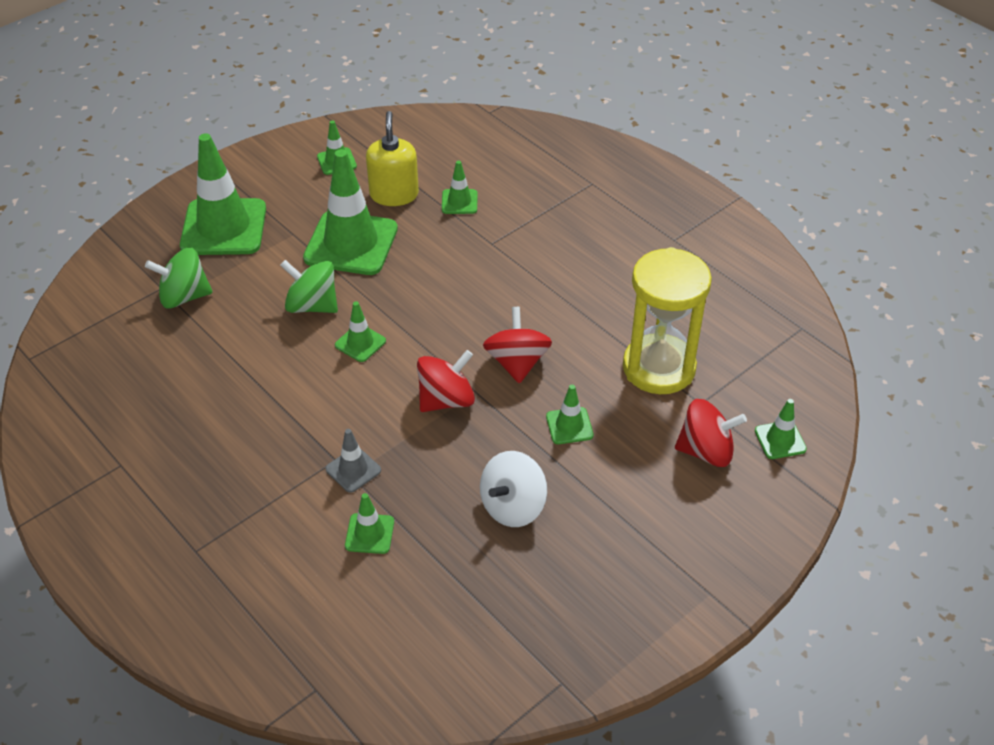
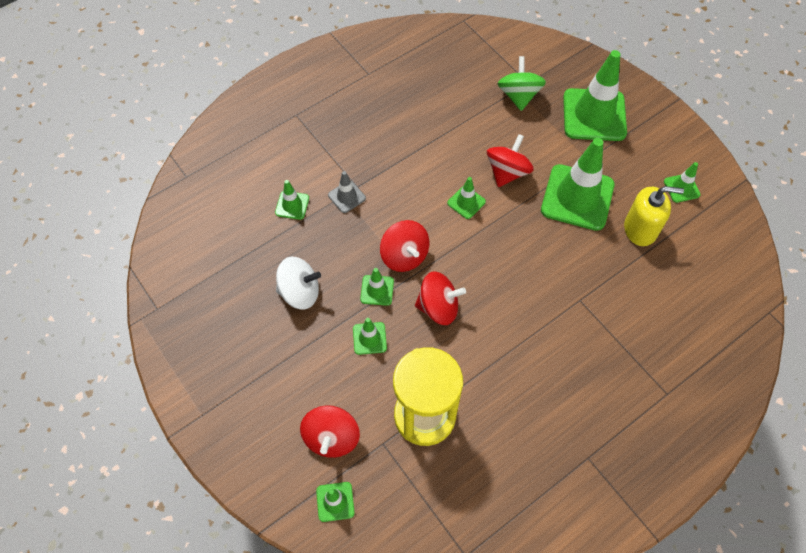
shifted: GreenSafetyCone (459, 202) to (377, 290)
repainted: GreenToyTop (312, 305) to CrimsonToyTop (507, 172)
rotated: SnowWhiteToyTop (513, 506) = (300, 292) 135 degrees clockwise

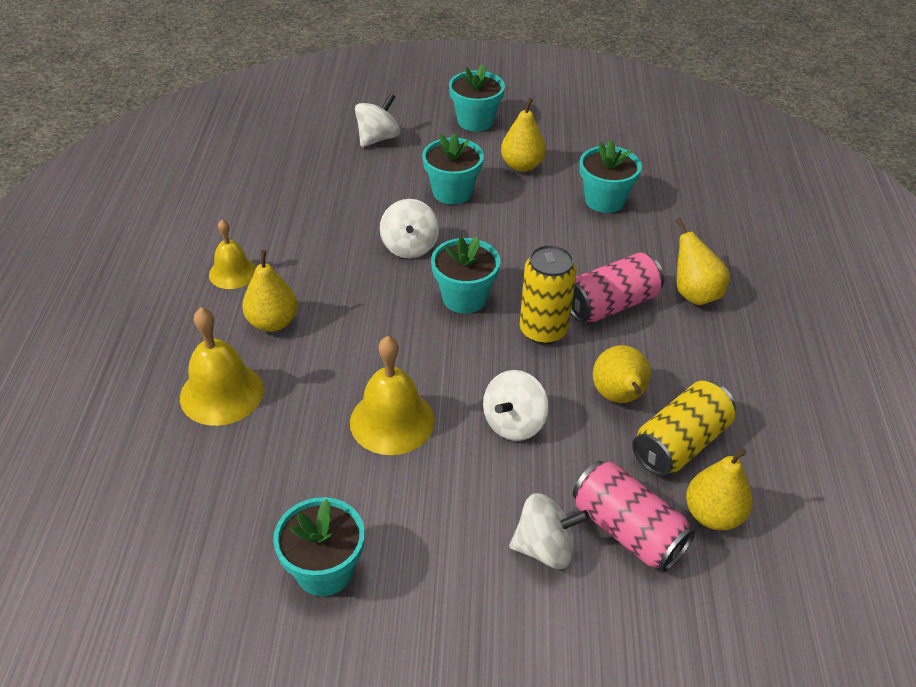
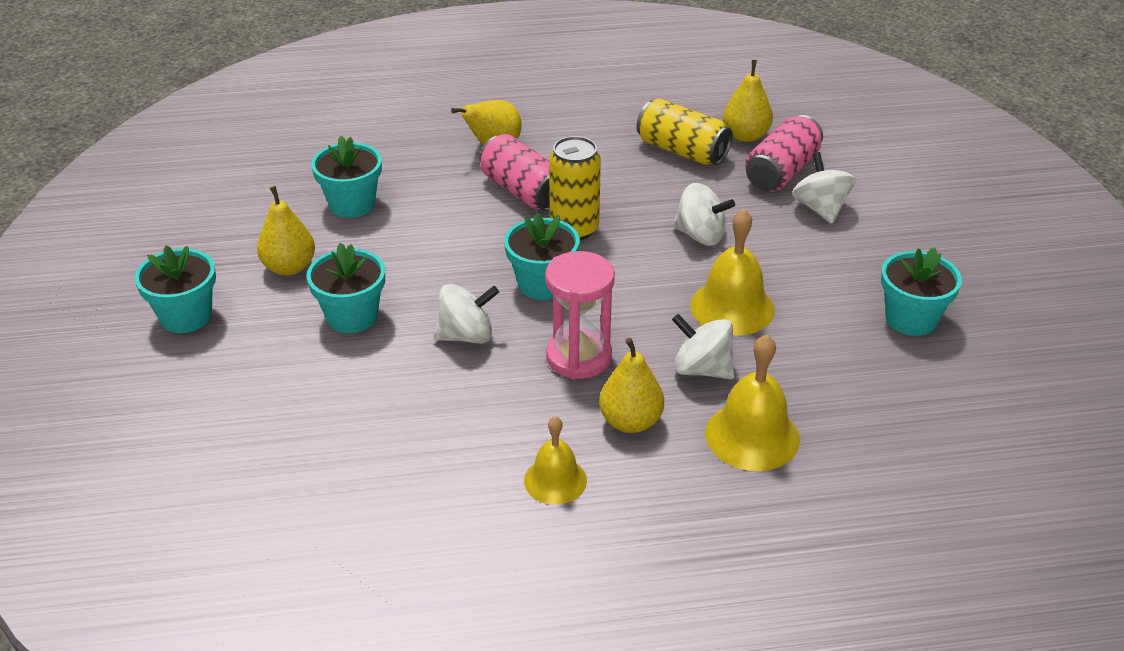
gone: YellowPearFruit (619, 397)
new: RosePinkSandTimer (579, 357)
shifted: SnowWhiteToyTop (378, 138) to (702, 369)

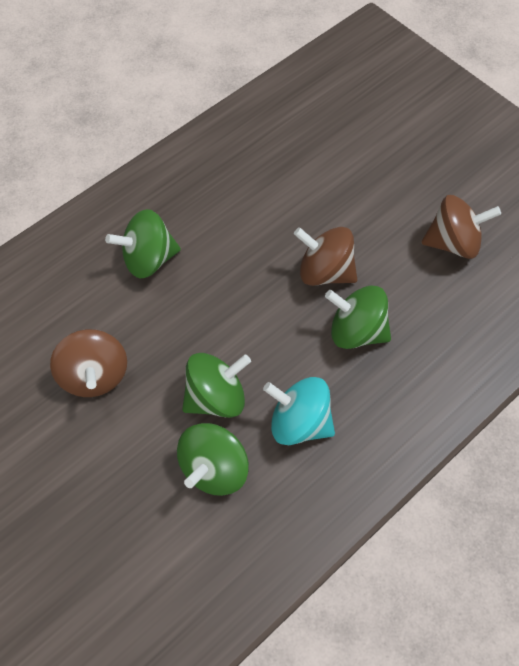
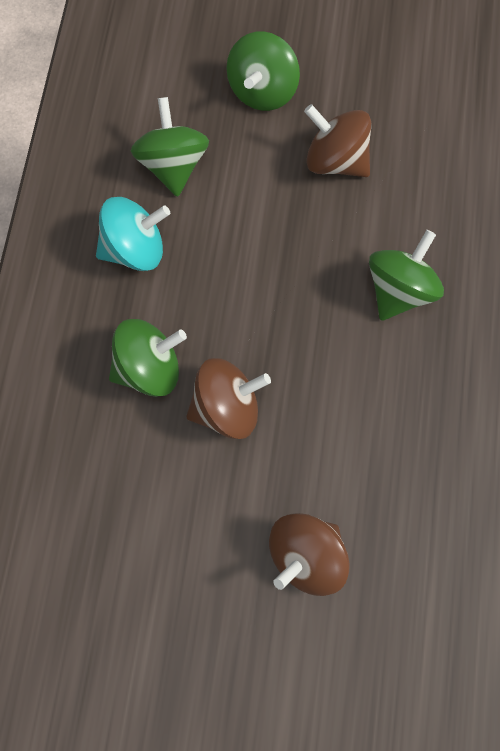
shifted: GreenToyTop (216, 397) to (262, 90); RussetToyTop (453, 242) to (306, 557)

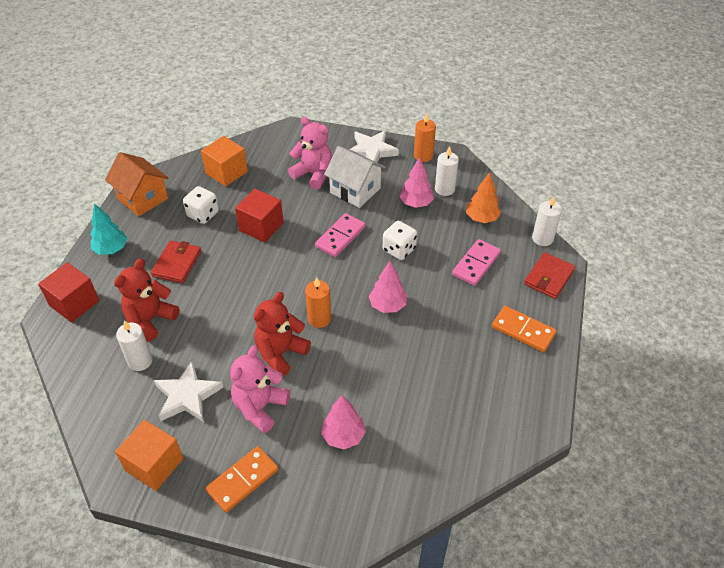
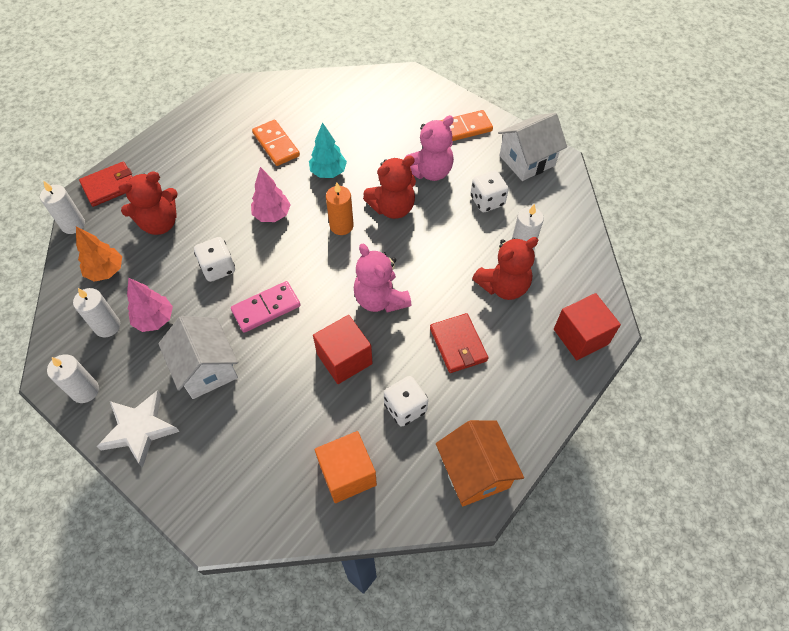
gone: RosePinkFirTree (343, 436)
shifted: TealFirTree (111, 249) to (328, 172); RosePinkTeddyBear (313, 174) to (380, 299); OrangeDominoTile (523, 330) to (276, 145)
swapped: OrangeCube (154, 464) to SnowWhiteHouse (527, 160); SnowWhiteFivePointedStar (187, 396) to SnowWhiteDice (487, 201); RosePinkDominoTile (476, 264) to CrimsonTeddyBear (159, 223)
repainted: OrangeCandle (423, 156) to SnowWhiteCandle (85, 391)
rotated: CrimsonWallet (177, 263) = (458, 345) 60 degrees counterclockwise

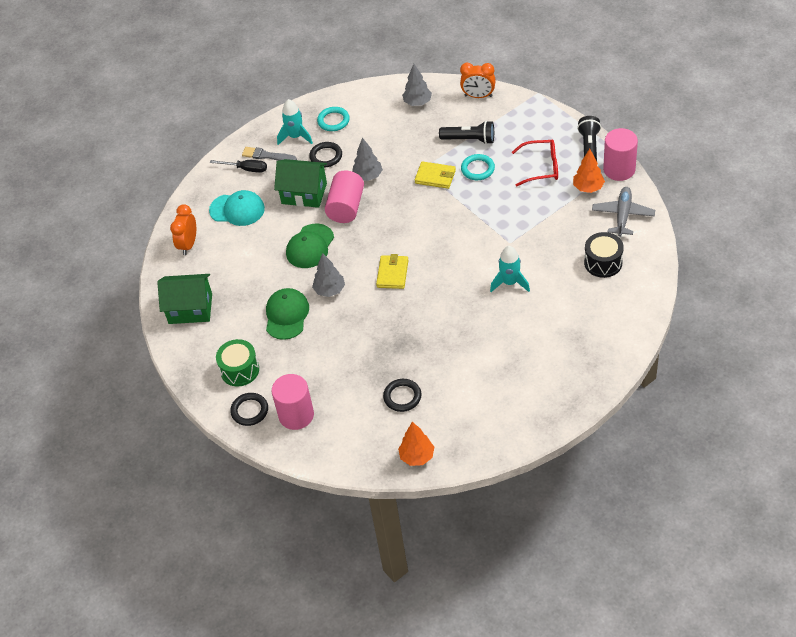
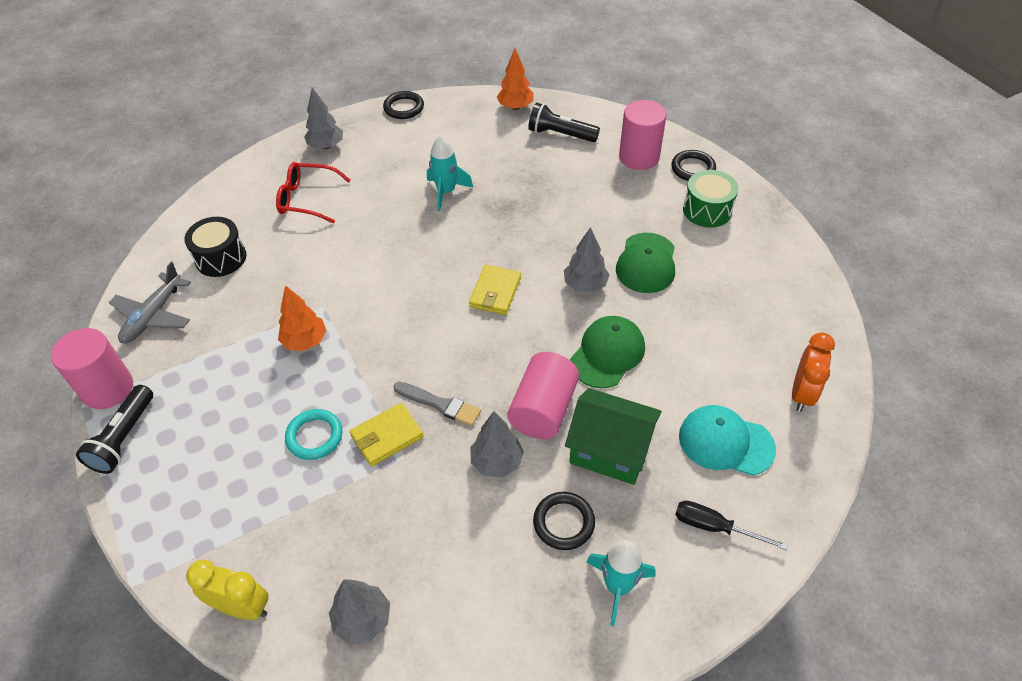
gone: GreenHouse (190, 309); TealTorus (333, 121)
new: GrayFirTree (326, 146)
shifted: GrayBrush (267, 156) to (439, 404); EbonyTorus (402, 397) to (404, 108); EbonyTorch (469, 139) to (560, 134); TealRocket (510, 282) to (446, 192); CrimsonGlasses (541, 167) to (308, 199); OrangeFirTree (588, 188) to (305, 341)
repainted: OrangeClock (478, 96) to YellowClock (242, 607)
rotated: YellowWallet (435, 177) = (387, 436) 60 degrees counterclockwise

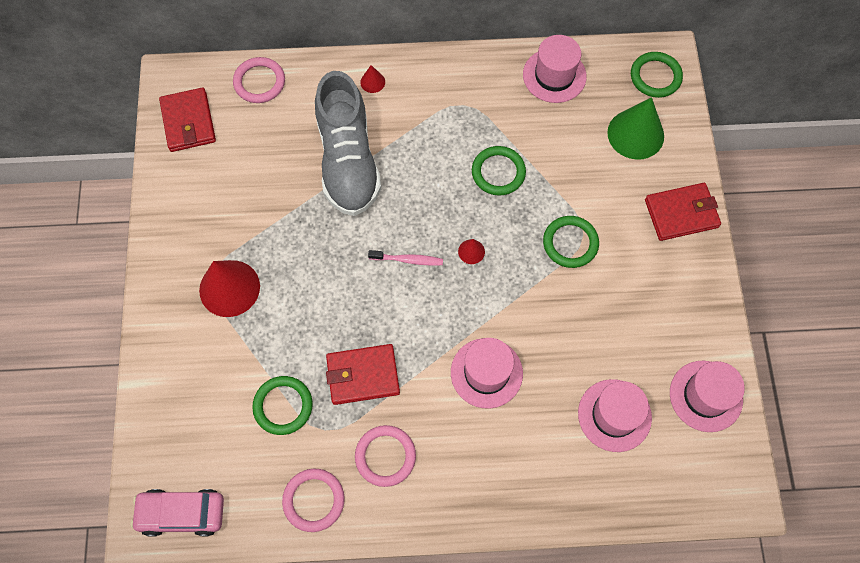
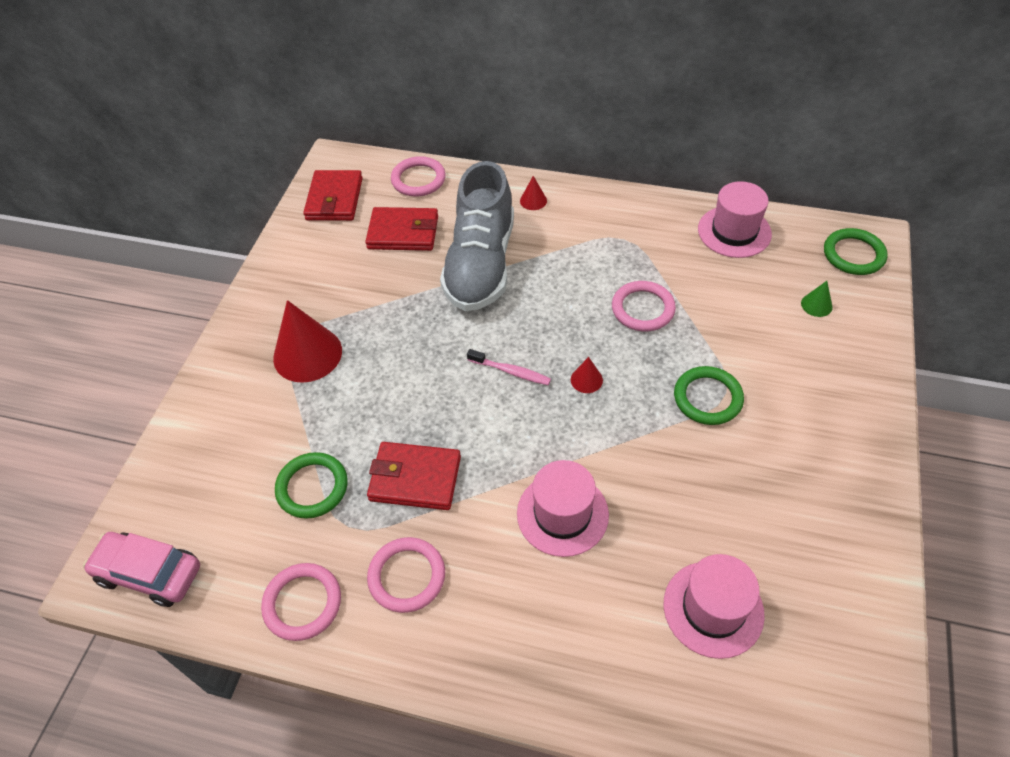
gone: RosePinkTopHat (706, 396)
shifted: CrimsonWallet (681, 213) to (403, 232)
repainted: GreenTorus (498, 172) to RosePinkTorus (642, 309)
scaled: GreenCone (635, 134) = (816, 305) x0.45

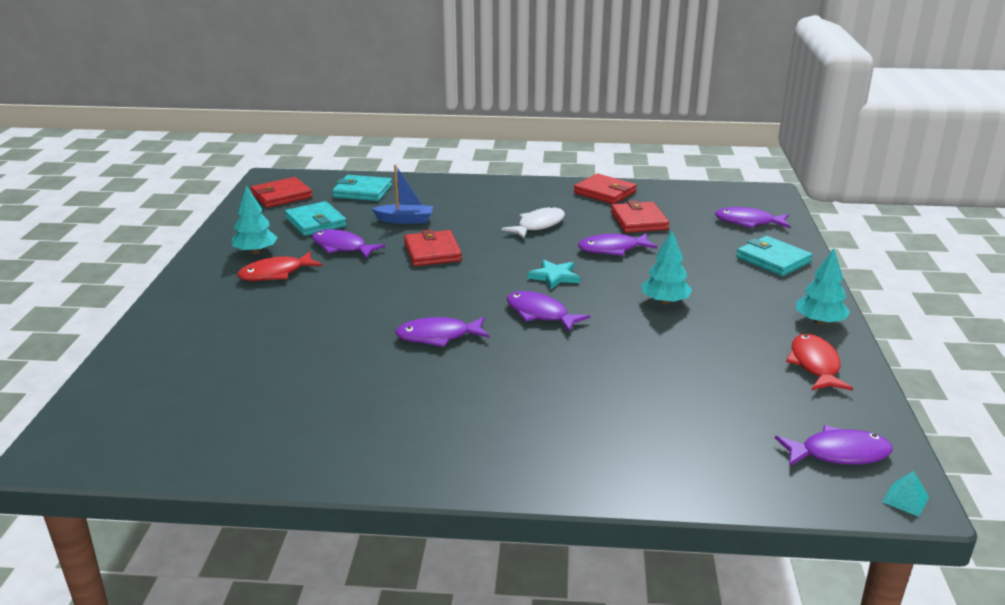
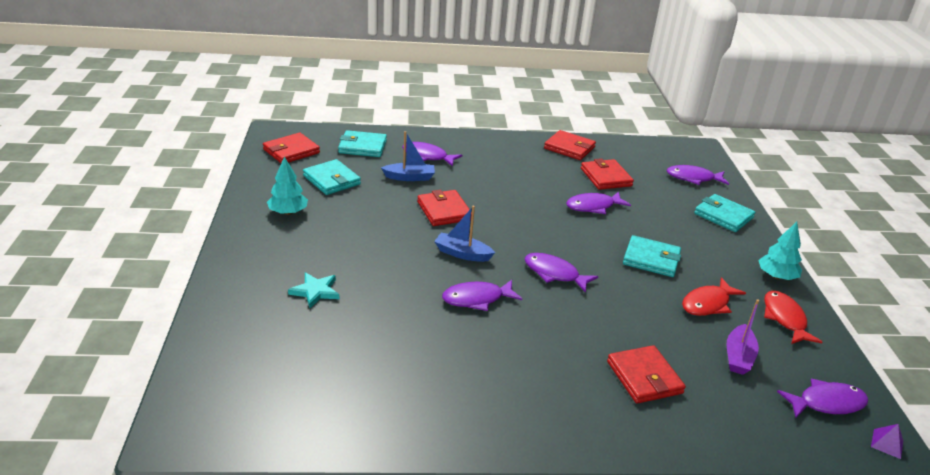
gone: SnowWhiteFish (538, 225)
new: BlueBoat (462, 254); CrimsonWallet (644, 377); PurpleBoat (738, 357)
shifted: CrimsonFish (276, 273) to (708, 304); PurpleFish (342, 247) to (427, 156); TealFivePointedStar (554, 276) to (315, 291)
swapped: TealFirTree (665, 302) to TealWallet (651, 259)
repainted: TealSolidPyramid (905, 499) to PurpleSolidPyramid (887, 443)

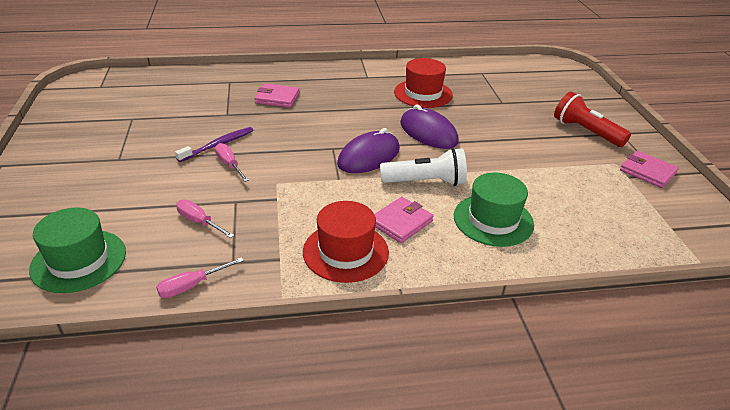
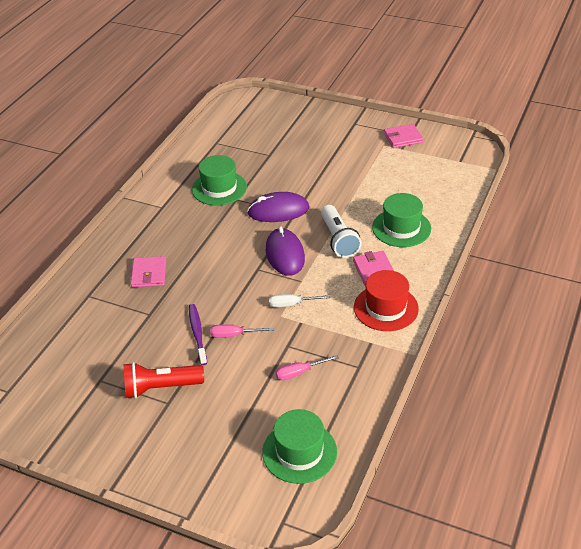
gone: RosePinkHandScrewdriver (192, 286)
new: SnowWhiteHandScrewdriver (291, 304)
shifted: CrimsonTorch (586, 132) to (161, 388)
repainted: CrimsonTopHat (423, 93) to GreenTopHat (219, 188)
rotated: RosePinkWallet (277, 98) = (149, 274) 45 degrees counterclockwise; SnowWhiteTorch (425, 182) = (338, 239) 135 degrees clockwise

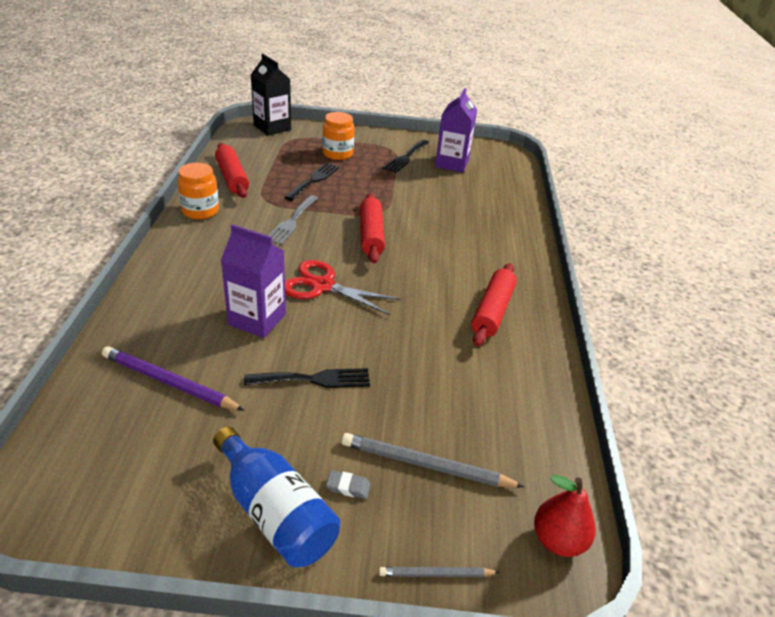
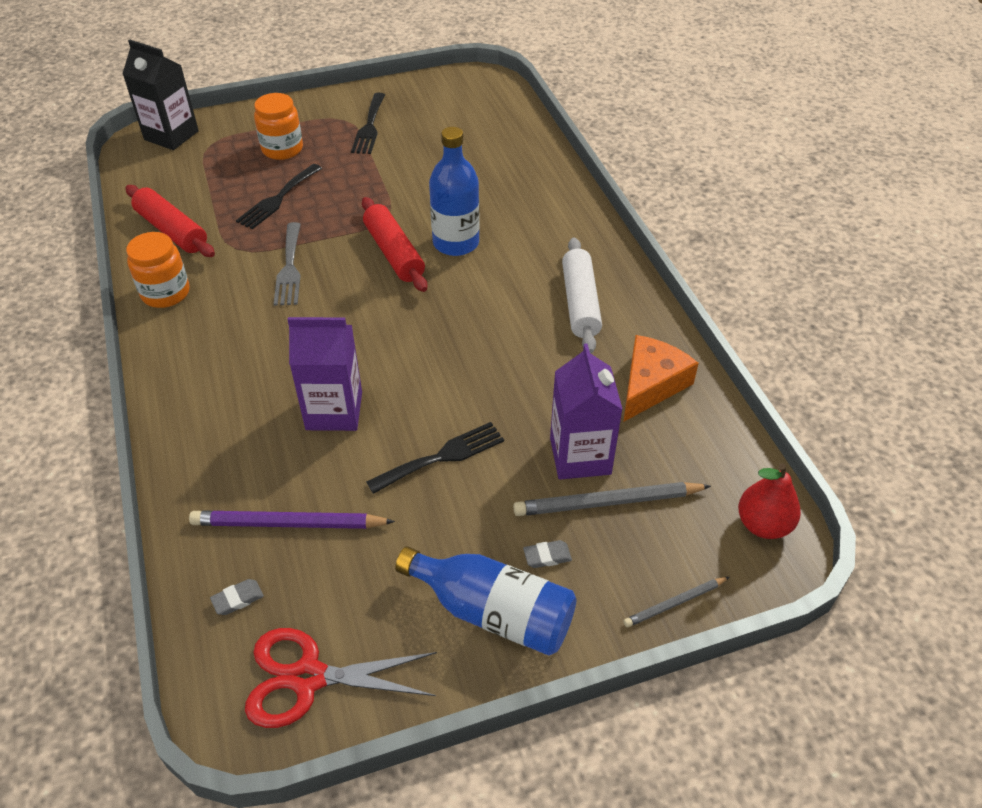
new: GrayPencilEraser (238, 599); BlueBottle (456, 243); OrangeCheese (651, 384)
shifted: CrimsonShears (322, 286) to (308, 677); PurpleJuiceCarton (452, 164) to (580, 456)
repainted: CrimsonDoughRoller (492, 311) to SnowWhiteDoughRoller (580, 303)
rotated: EbonyDinnerFork (314, 180) = (278, 199) 150 degrees counterclockwise

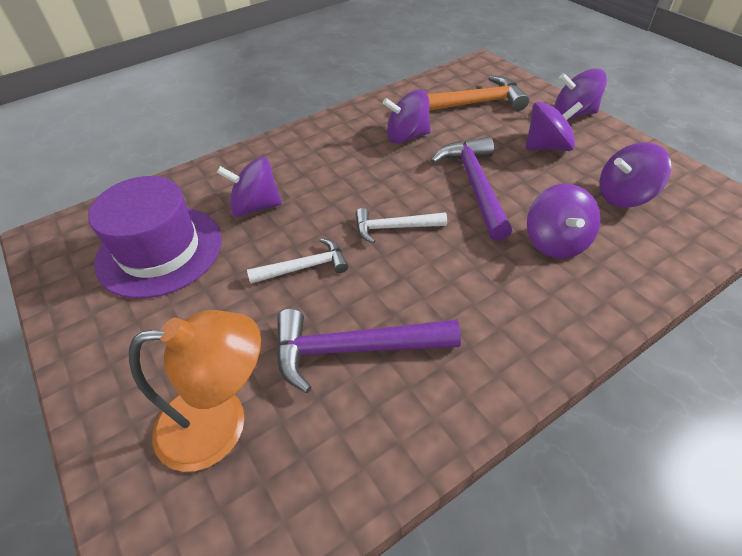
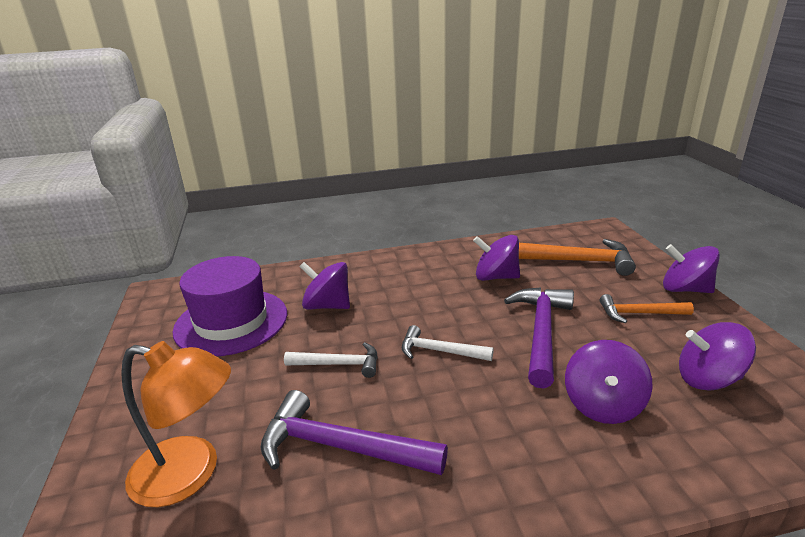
swapped: PurpleToyTop (547, 147) to OrangeCarpenter'sHammer (639, 313)

